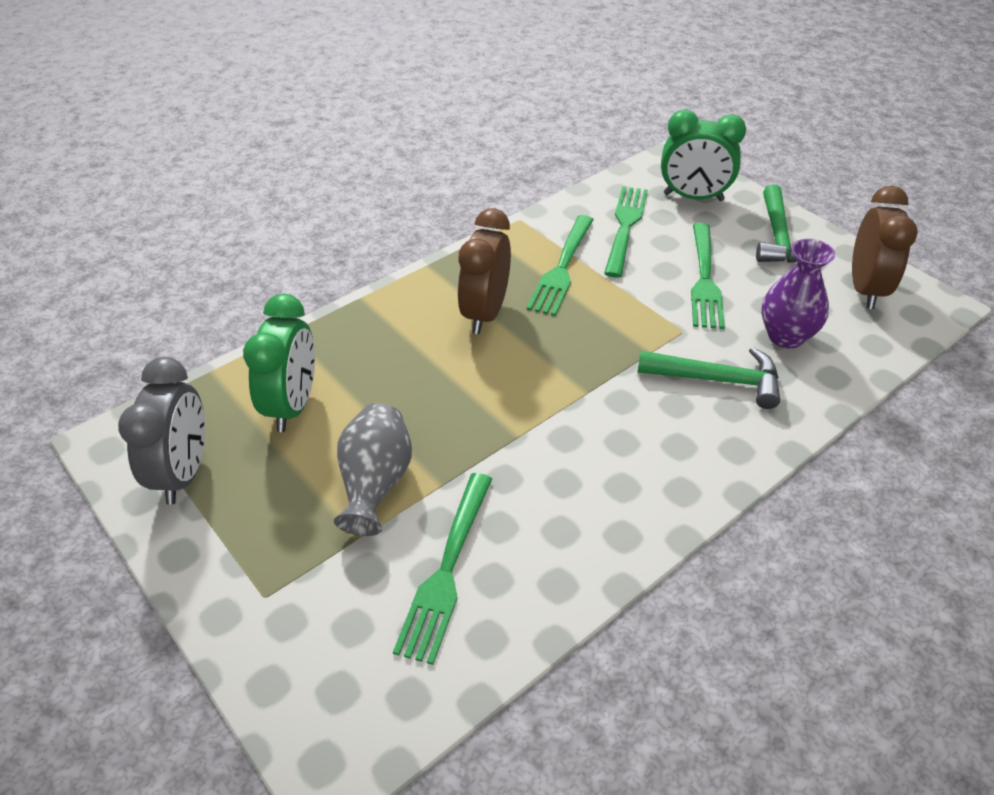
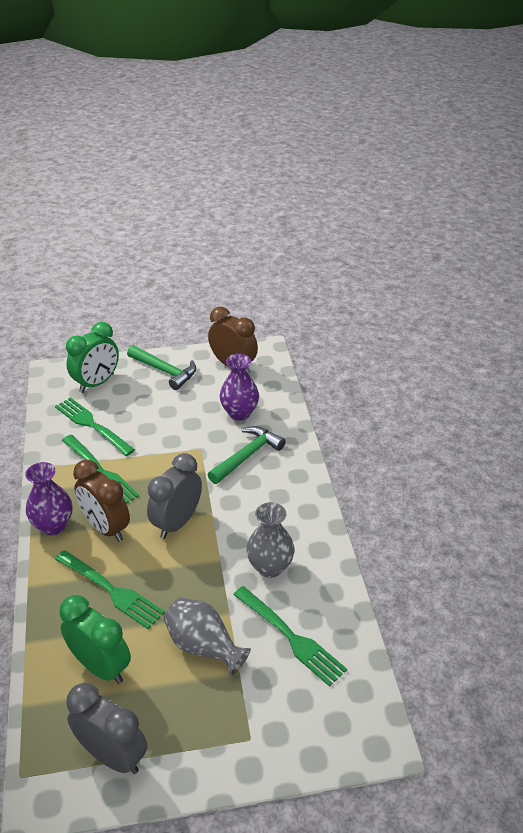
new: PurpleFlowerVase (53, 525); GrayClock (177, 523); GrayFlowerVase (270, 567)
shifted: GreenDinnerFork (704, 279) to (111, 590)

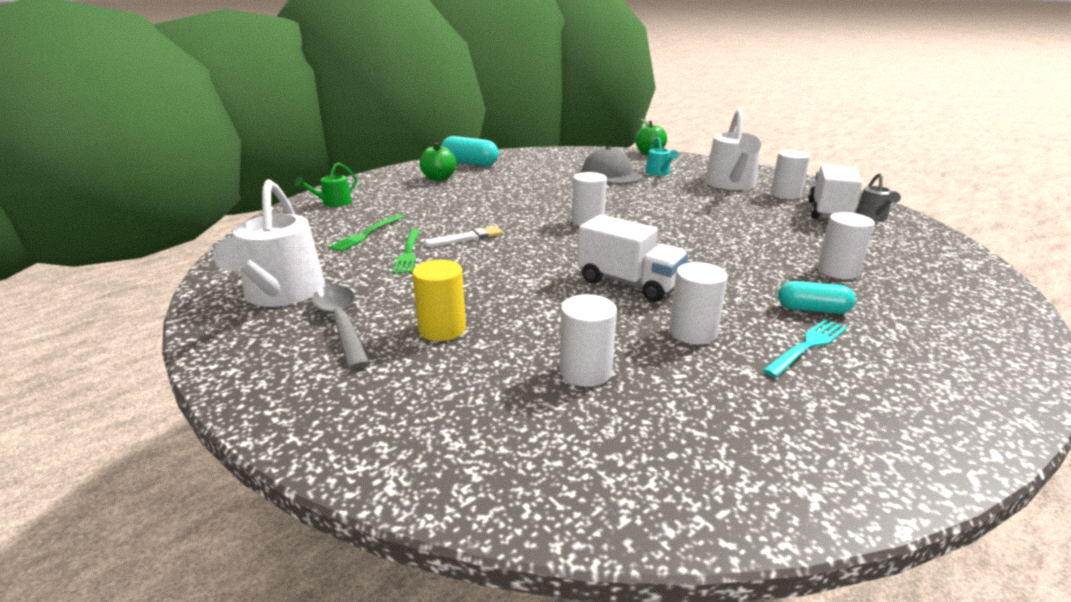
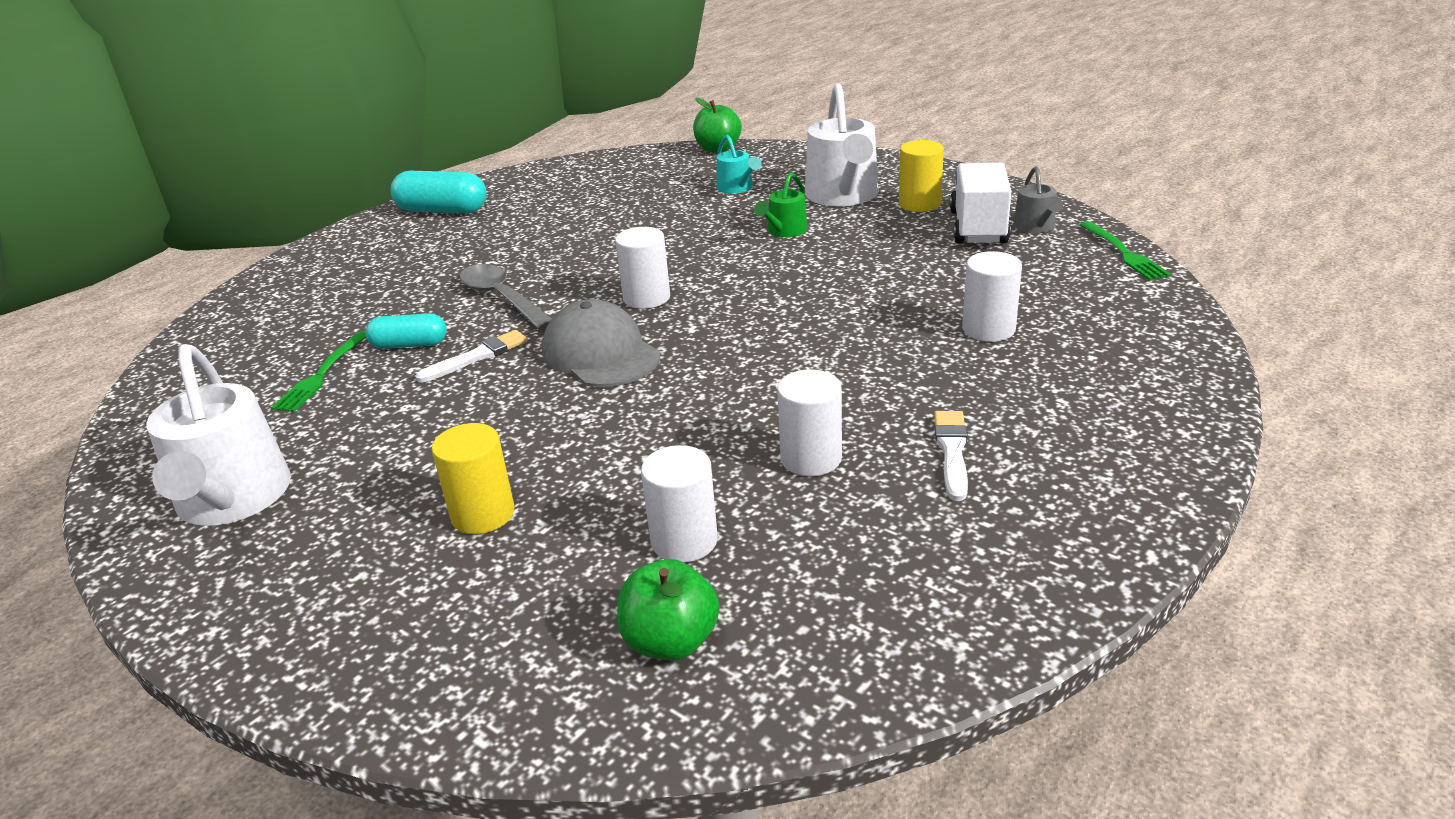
gone: SnowWhiteTruck (629, 283)
shifted: GreenSprinklingCan (333, 203) to (784, 231); GraySpoon (341, 324) to (502, 298); GreenDinnerFork (408, 253) to (1125, 253); GreenToyApple (439, 178) to (671, 641); GrayPeakedCap (611, 174) to (600, 353); TealCapsule (812, 309) to (409, 345)
swapped: TealDinnerFork (808, 345) to SnowWhiteBrush (952, 452)
repainted: SnowWhiteSolidCylinder (785, 194) to YellowSolidCylinder (919, 204)

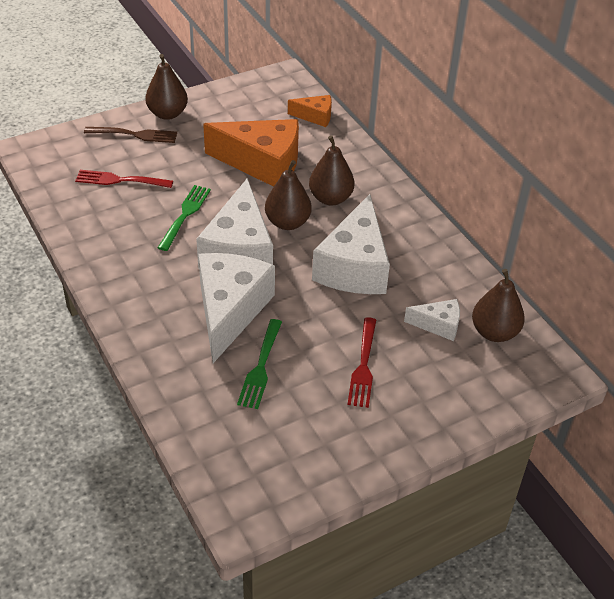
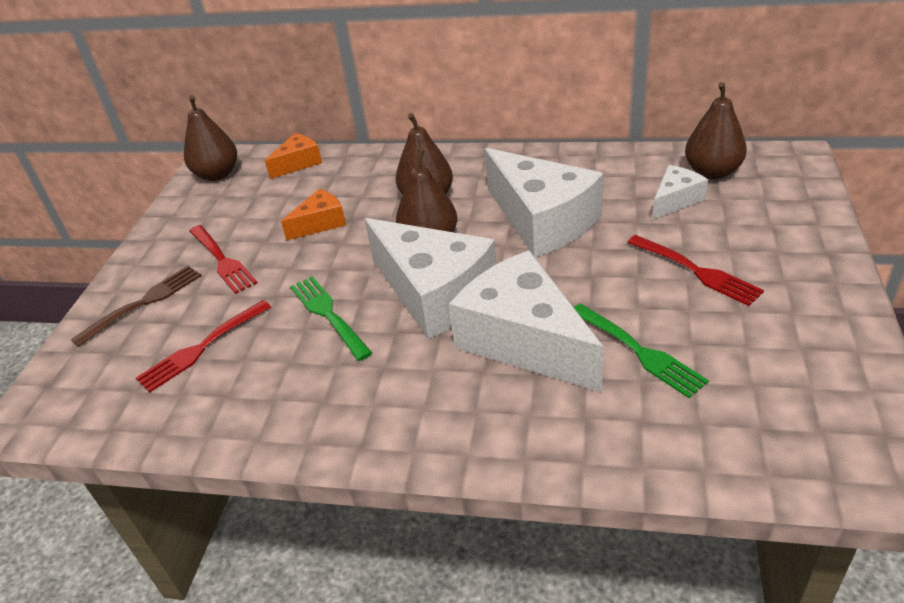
new: CrimsonDinnerFork (221, 260)
shifted: RussetPearFruit (167, 114) to (217, 174)
scaled: OrangeCheese (263, 164) = (320, 223) x0.49

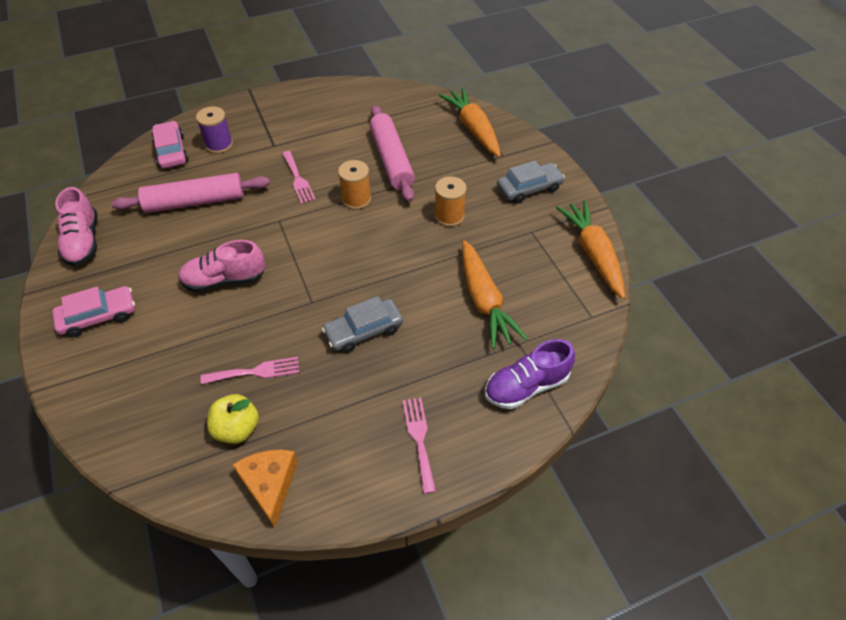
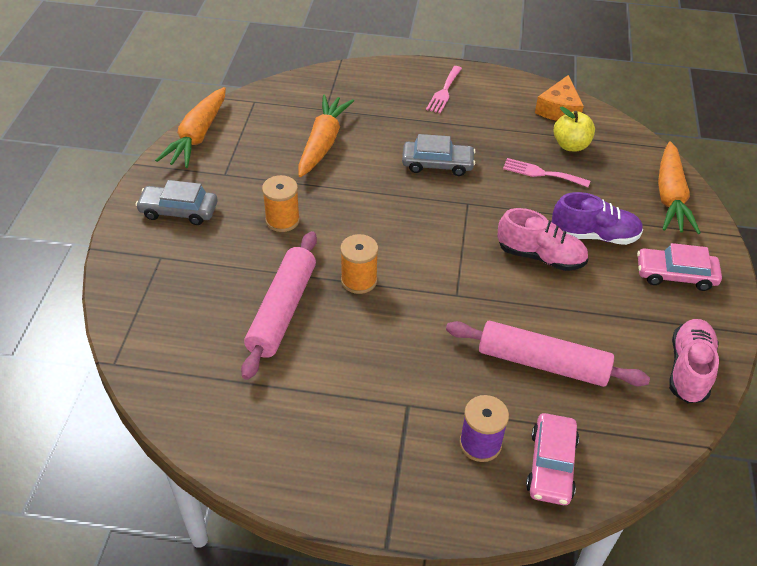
gone: RosePinkDinnerFork (297, 179)
shifted: OrangeRootVegetable (473, 128) to (670, 197); PurpleShoe (526, 386) to (594, 235)

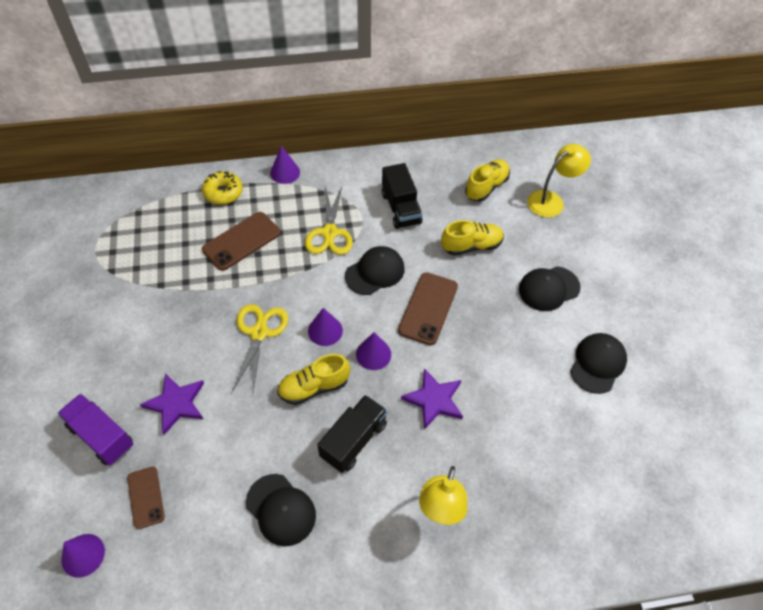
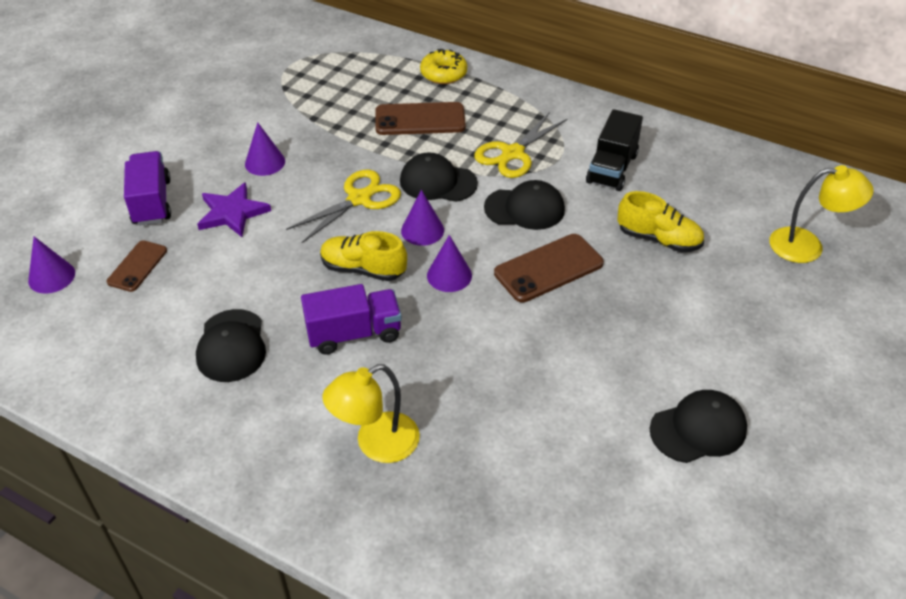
gone: PurpleFivePointedStar (434, 400); YellowShoe (486, 187)
shifted: PurpleCone (285, 172) to (265, 162); EbonyPeakedCap (548, 288) to (438, 182)
repainted: EbonyTruck (353, 440) to PurpleTruck (354, 333)

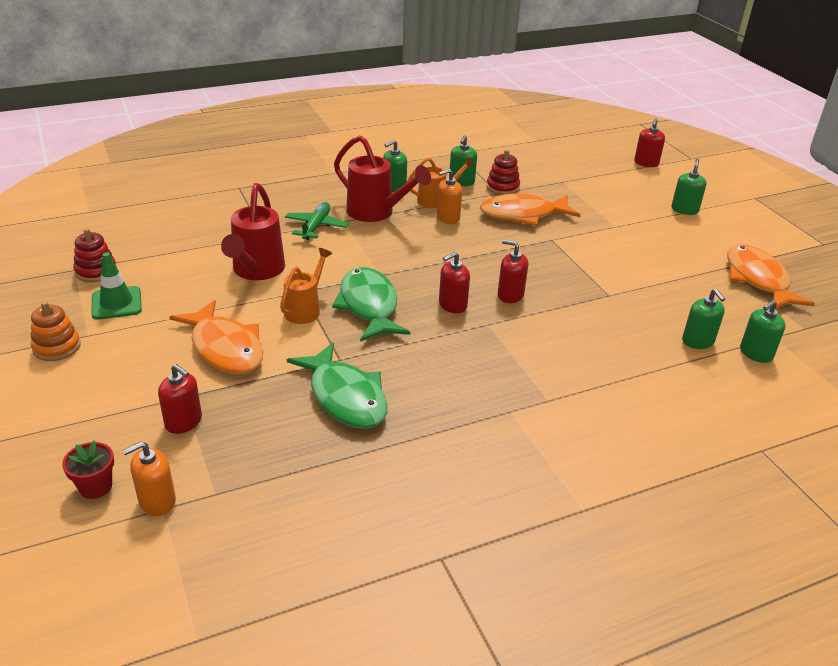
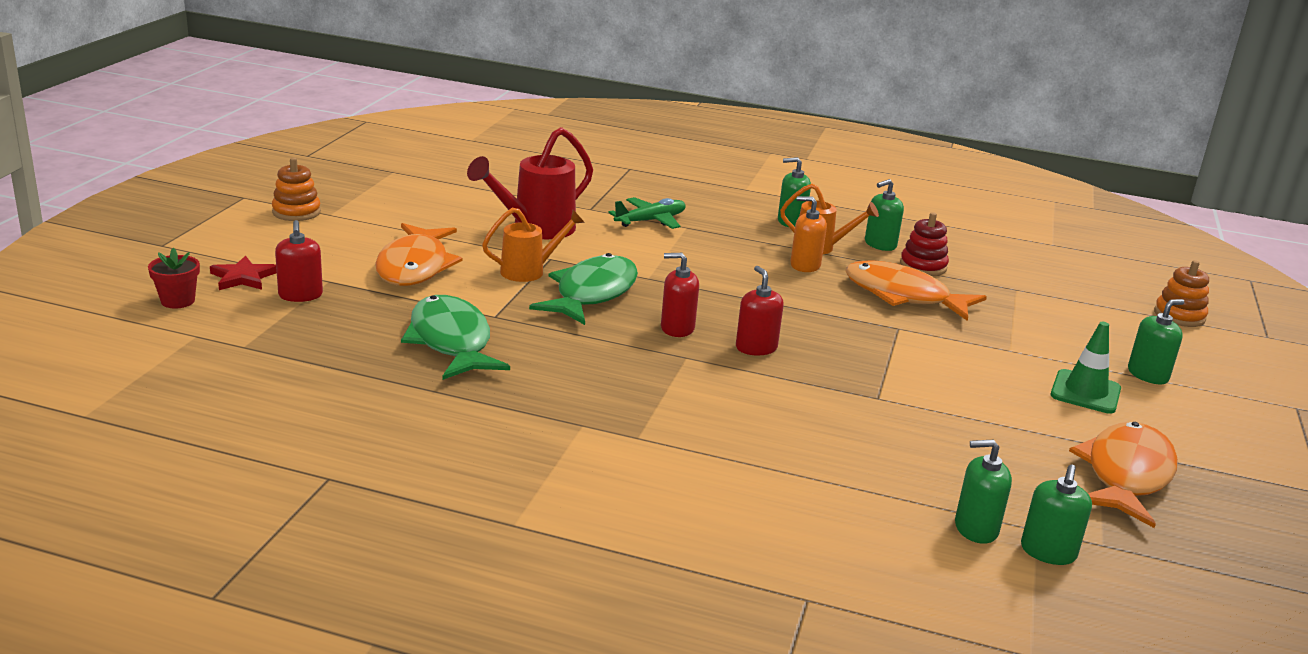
gone: CrimsonRingStacker (96, 271); OrangeSoapPump (157, 501); CrimsonSprinklingCan (376, 213)
new: CrimsonFivePointedStar (243, 277)
shifted: GreenSafetyCone (116, 303) to (1085, 392); GreenSoapPump (698, 341) to (1048, 552)
swapped: CrimsonSoapPump (646, 163) to OrangeRingStacker (1179, 316)
rotated: GreenFish (345, 397) = (451, 341) 150 degrees clockwise

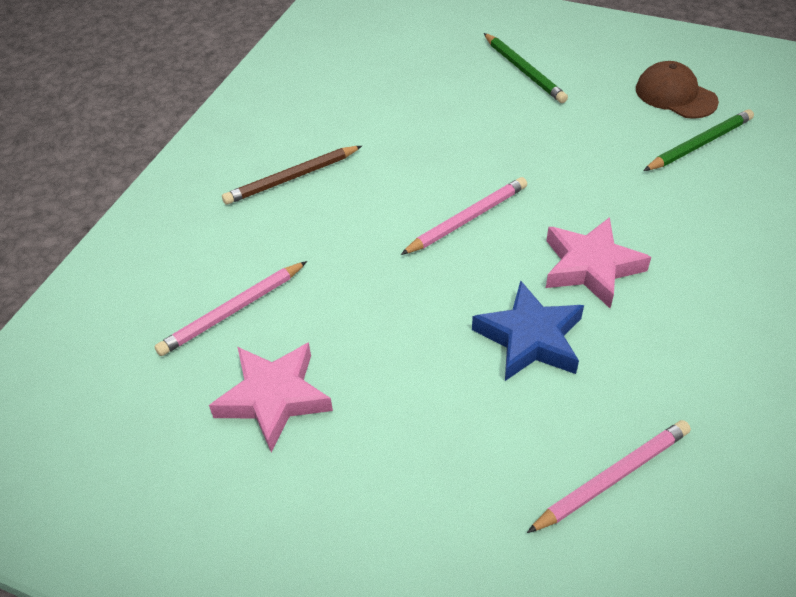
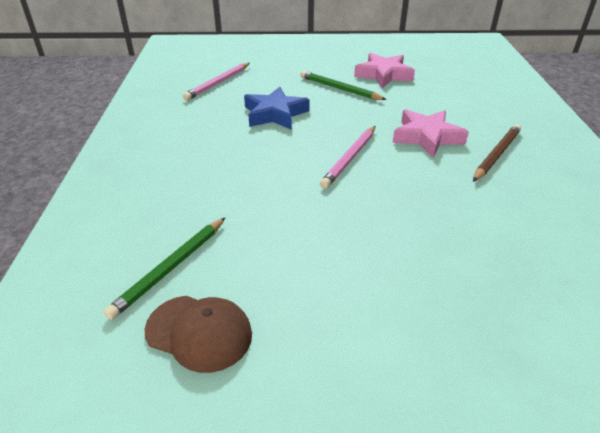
gone: RosePinkPencil (232, 311)
shifted: GreenPencil (524, 71) to (339, 89); RosePinkFivePointedStar (590, 267) to (427, 137)

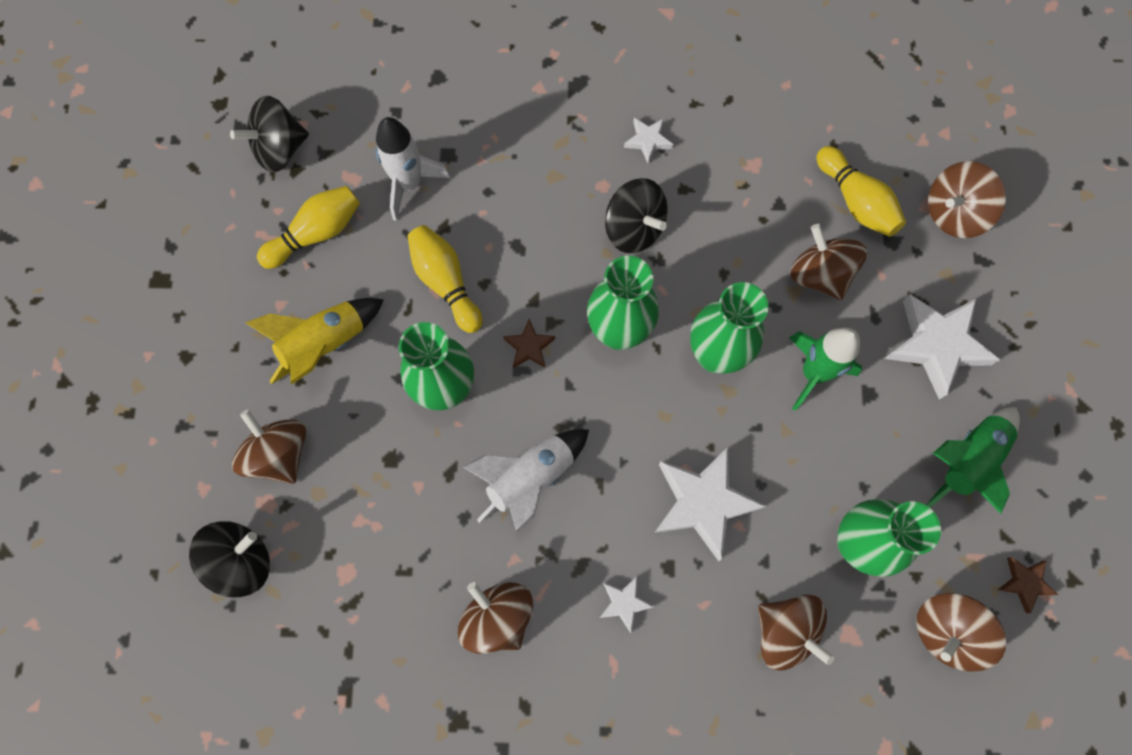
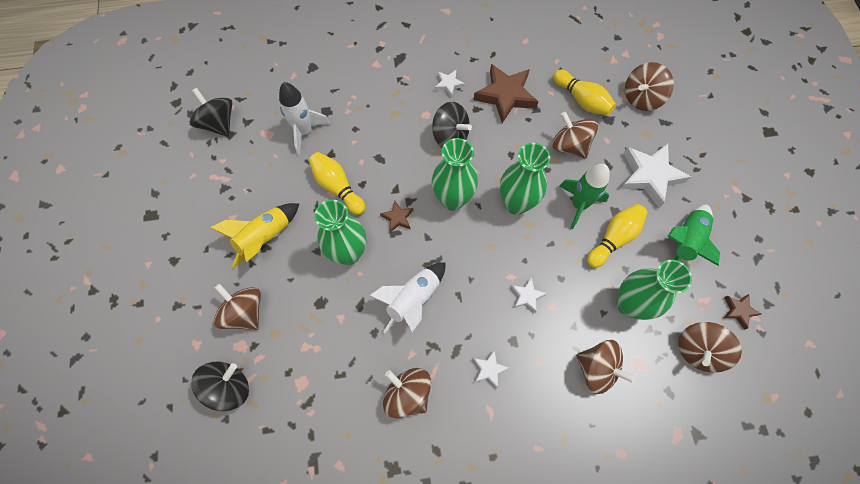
new: RussetFivePointedStar (505, 95)
shifted: YellowTenpin (316, 233) to (614, 238)
rotated: EbonyToyTop (280, 149) = (218, 123) 90 degrees clockwise
scaled: SnowWhiteFivePointedStar (703, 503) = (527, 296) x0.49

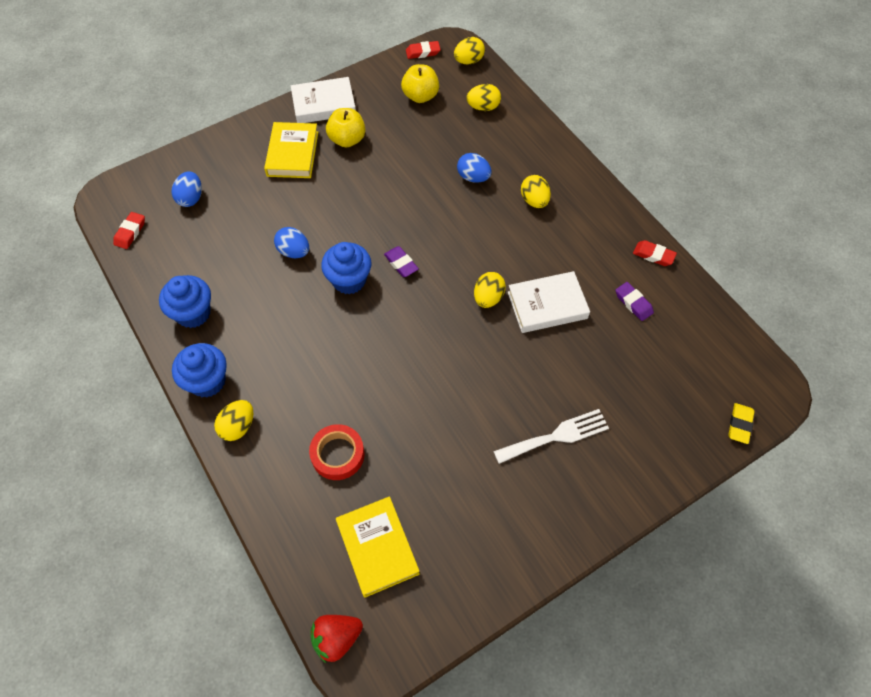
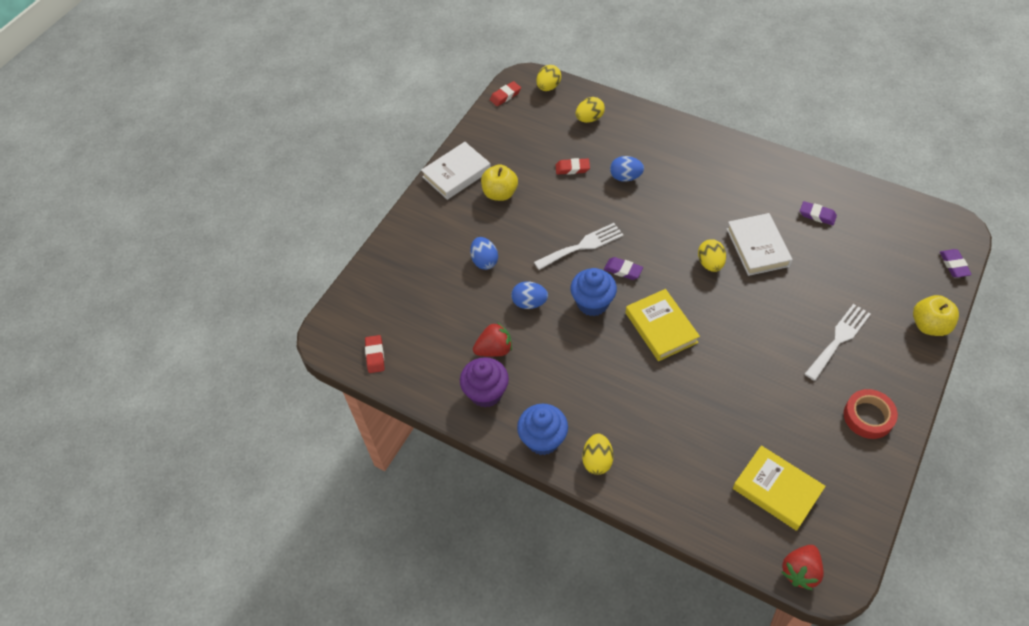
gone: YellowToyEgg (534, 201)
new: CrimsonToyStrawberry (494, 349); SnowWhiteDinnerFork (582, 246)
shifted: BlueToyEgg (191, 198) to (484, 261); YellowBook (293, 154) to (661, 327); CrimsonTape (337, 454) to (868, 416); YellowToyApple (420, 96) to (929, 325); CrimsonPencilEraser (653, 255) to (572, 168)
repainted: BlueMuffin (193, 313) to PurpleMuffin (486, 393); YellowPencilEraser (739, 425) to PurplePencilEraser (954, 265)
rotated: SnowWhiteBook (547, 305) = (757, 247) 60 degrees counterclockwise

